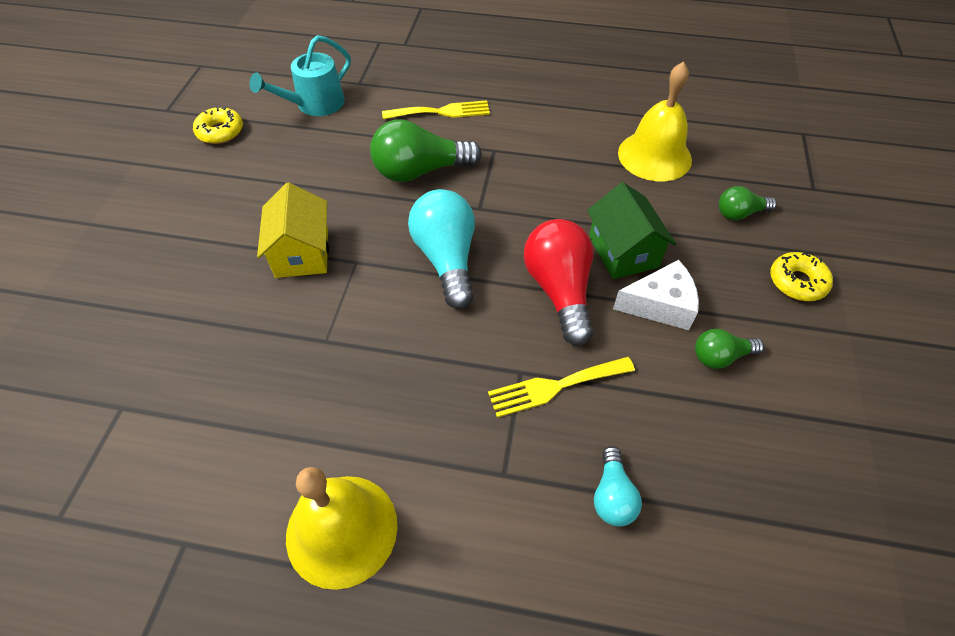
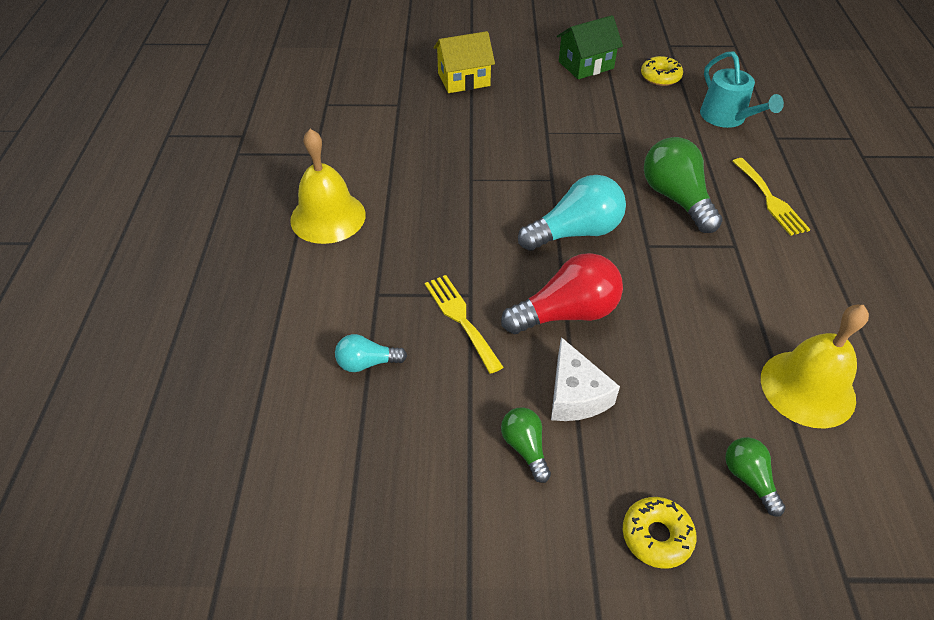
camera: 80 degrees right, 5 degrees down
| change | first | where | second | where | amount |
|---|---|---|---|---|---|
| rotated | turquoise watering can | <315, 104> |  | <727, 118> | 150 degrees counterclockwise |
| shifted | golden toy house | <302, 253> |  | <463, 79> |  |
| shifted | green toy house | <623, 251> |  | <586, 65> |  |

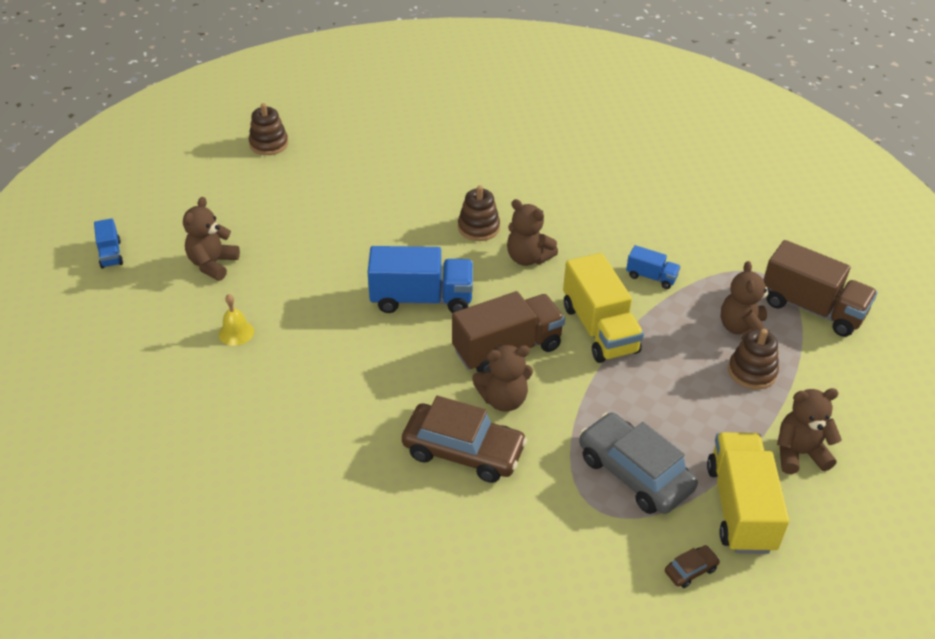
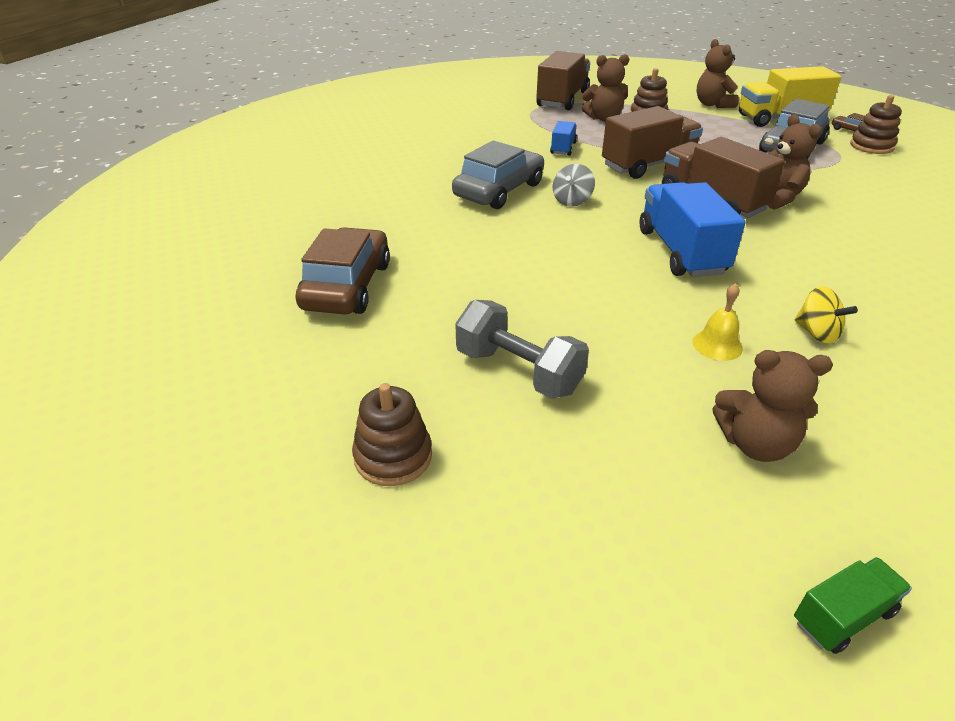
camera: 100 degrees left, 5 degrees down
| change | first | where | second | where | amount |
|---|---|---|---|---|---|
| repainted | cobalt truck | <110, 254> | green truck | <843, 616> |  |
| shifted | golden bell | <236, 332> |  | <717, 345> |  |
| shifted | russet car | <463, 451> |  | <347, 286> |  |
| shifted | russet ring stacker | <478, 228> |  | <871, 146> |  |
| swapped | russet teddy bear | <528, 258> | grey spinning top | <572, 201> |  |
| repainted | golden truck | <599, 329> | russet truck | <648, 165> |  |
| new |  |  | grey car | <499, 190> |  |
| new |  |  | grey hand weight | <518, 371> |  |
| new |  |  | golden spinning top | <816, 333> |  |

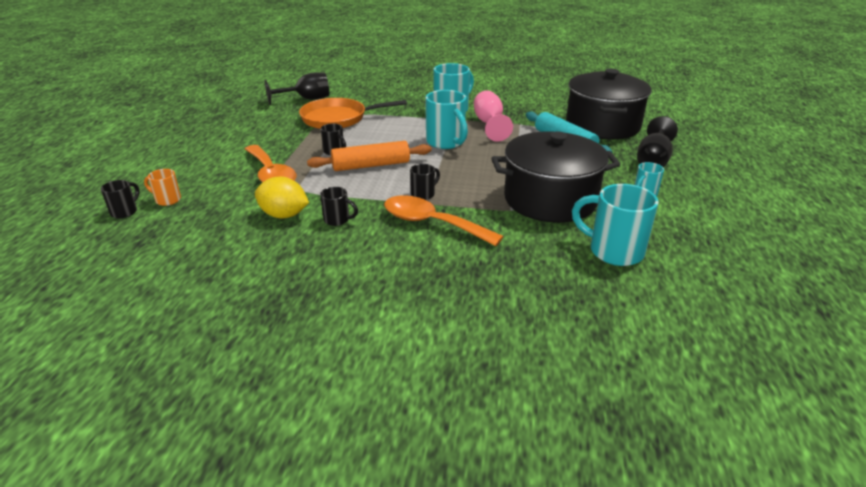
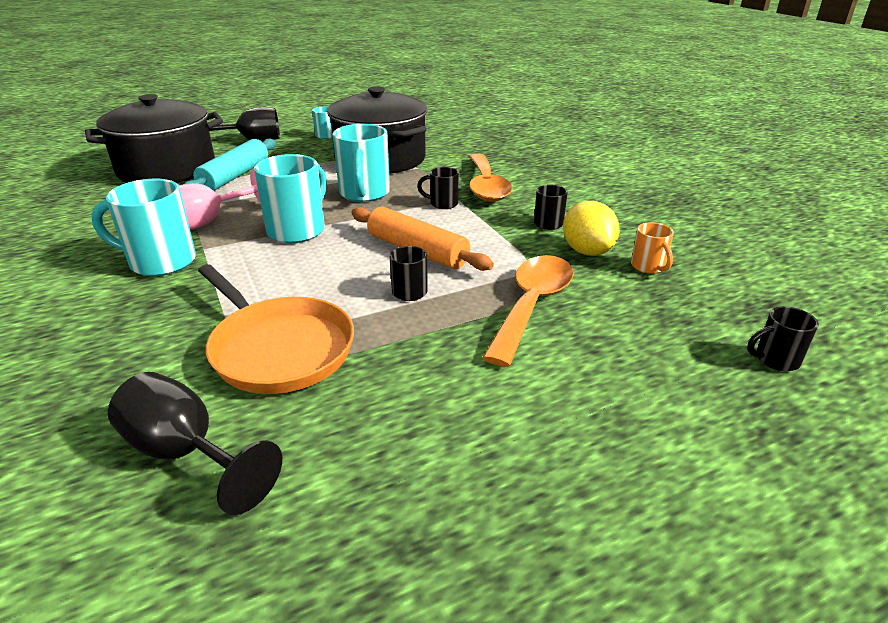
camera: 125 degrees left, 0 degrees up
| change | first | where | second | where | amount |
|---|---|---|---|---|---|
| shifted | bright orange coffee mug | <167, 200> |  | <648, 267> |  |
| shifted | turquoise coffee mug | <613, 251> |  | <364, 194> |  |

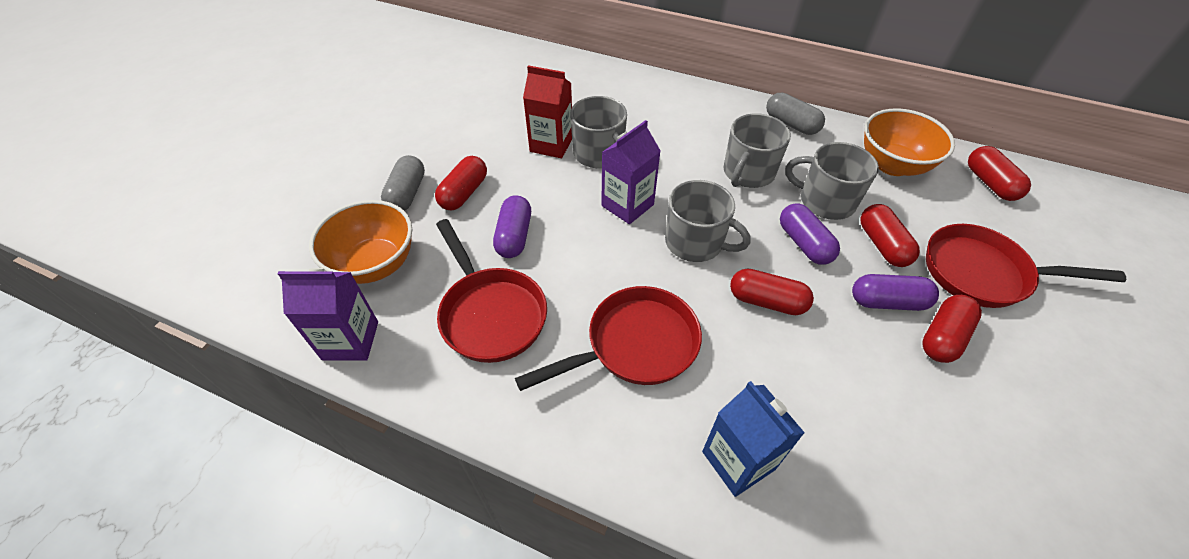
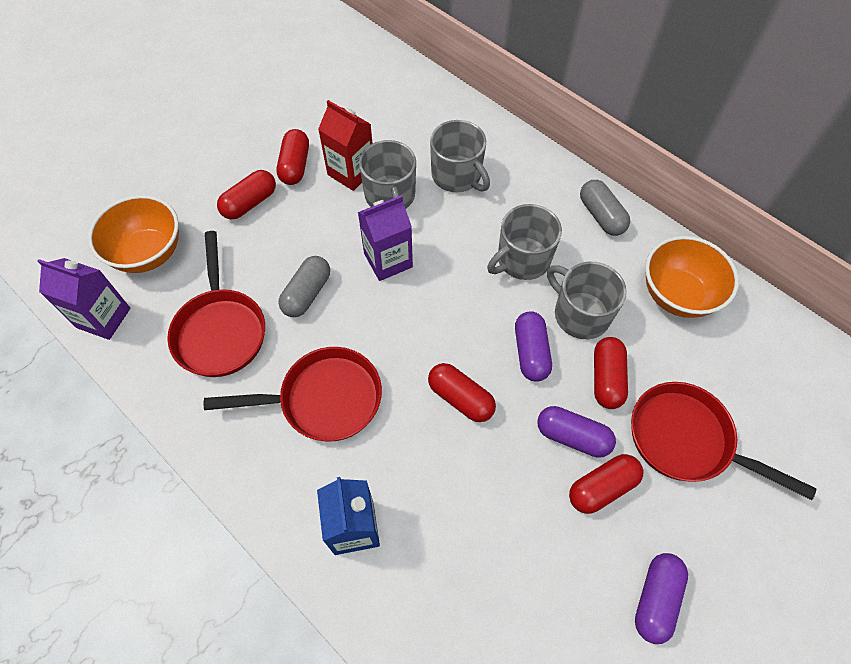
camera: 20 degrees right, 10 degrees up
| change | first | where | second | where | amount |
|---|---|---|---|---|---|
| shifted | grey pill | <407, 194> |  | <307, 293> |  |
| shifted | royal purple pill | <514, 236> |  | <655, 599> |  |
| shifted | grey coffee mug | <695, 242> |  | <457, 175> |  |
| shifted | scarlet pill | <990, 183> |  | <295, 165> |  |

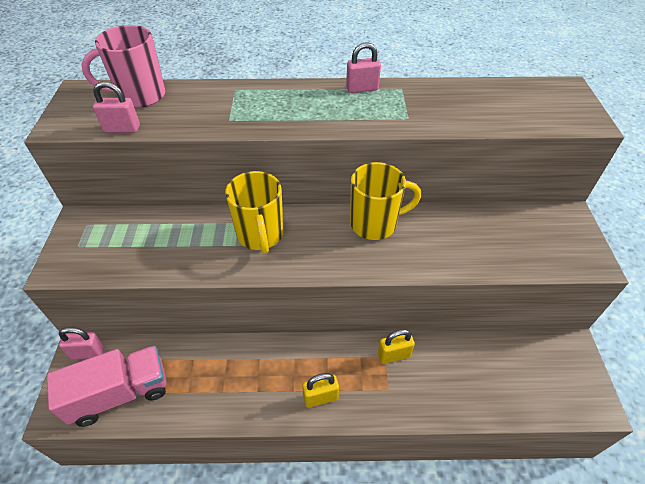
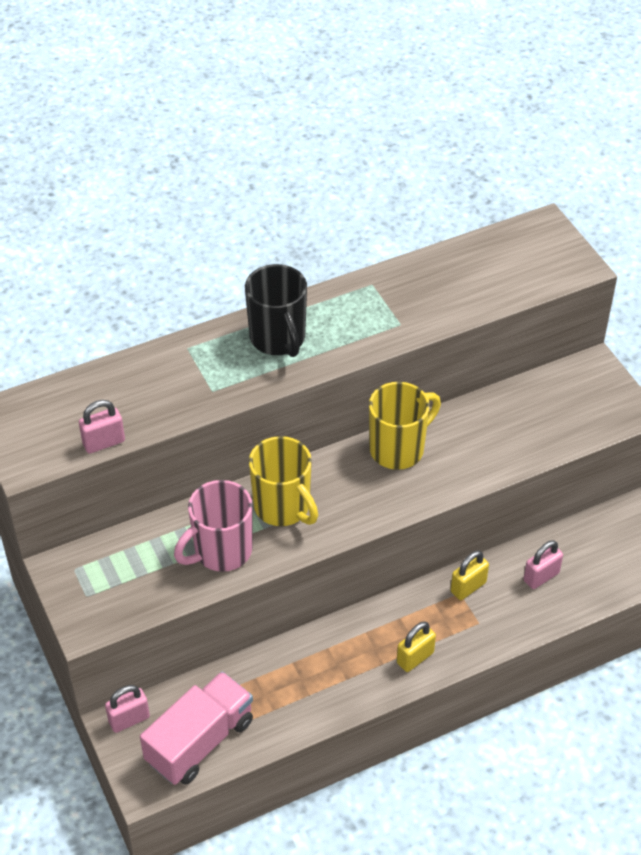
camera: 25 degrees left, 0 degrees up
| change | first | where | second | where | amount |
|---|---|---|---|---|---|
| shifted | rosy coffee mug | <140, 96> |  | <221, 551> |  |
| shifted | rosy padlock | <362, 89> |  | <541, 577> |  |
| new |  |  | black coffee mug | <278, 339> |  |

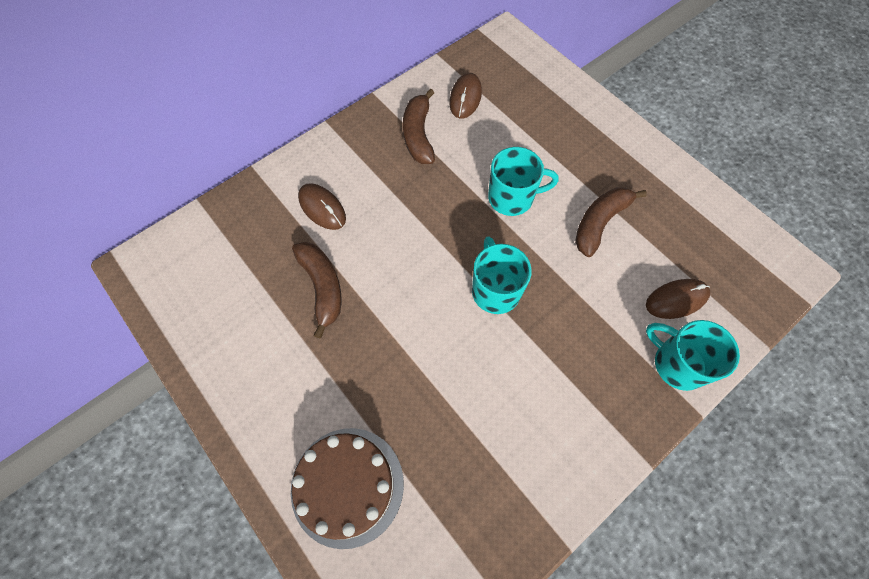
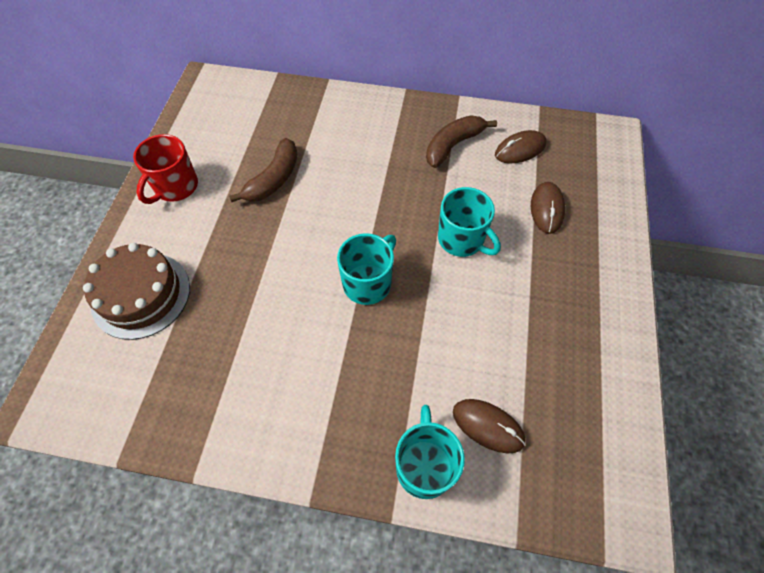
camera: 50 degrees right, 5 degrees down
| change | first | where | second | where | amount |
|---|---|---|---|---|---|
| shifted | russet computer mouse | <322, 208> |  | <546, 209> |  |
| gone | russet banana fruit | <599, 223> |  |  |  |
| new |  |  | scarlet coffee mug | <175, 187> |  |

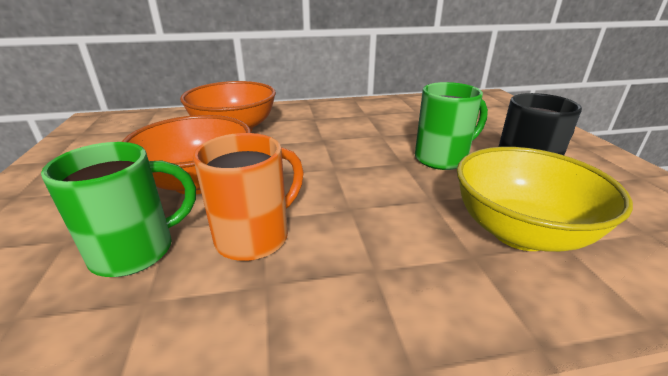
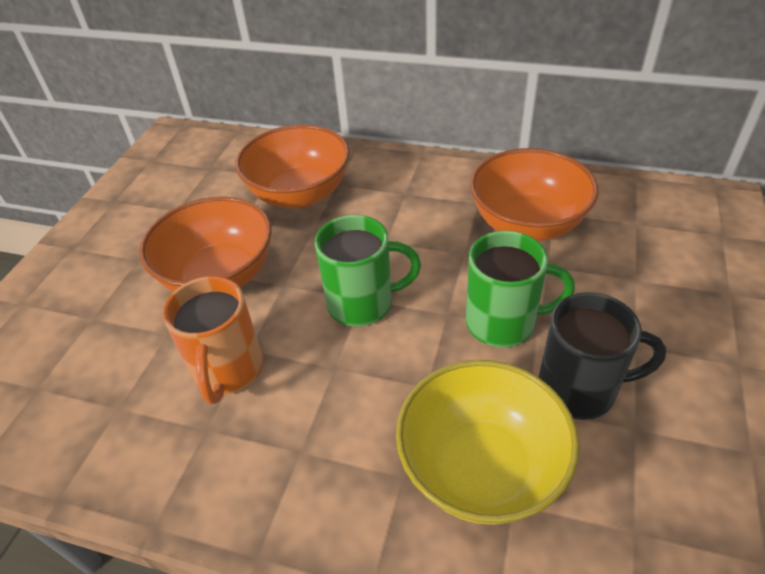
camera: 30 degrees right, 15 degrees up
| change | first | where | second | where | amount |
|---|---|---|---|---|---|
| shifted | green coffee mug | <137, 251> |  | <363, 303> |  |
| rotated | bright orange coffee mug | <255, 237> |  | <228, 371> | 105 degrees clockwise |
| new |  |  | bright orange deep dish | <527, 224> |  |

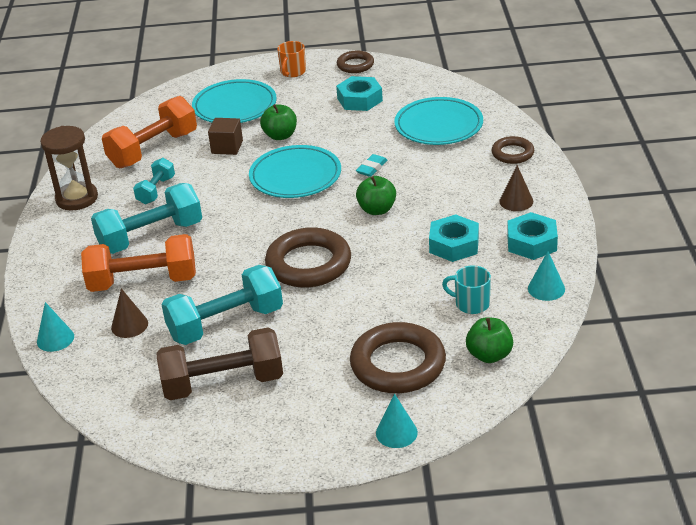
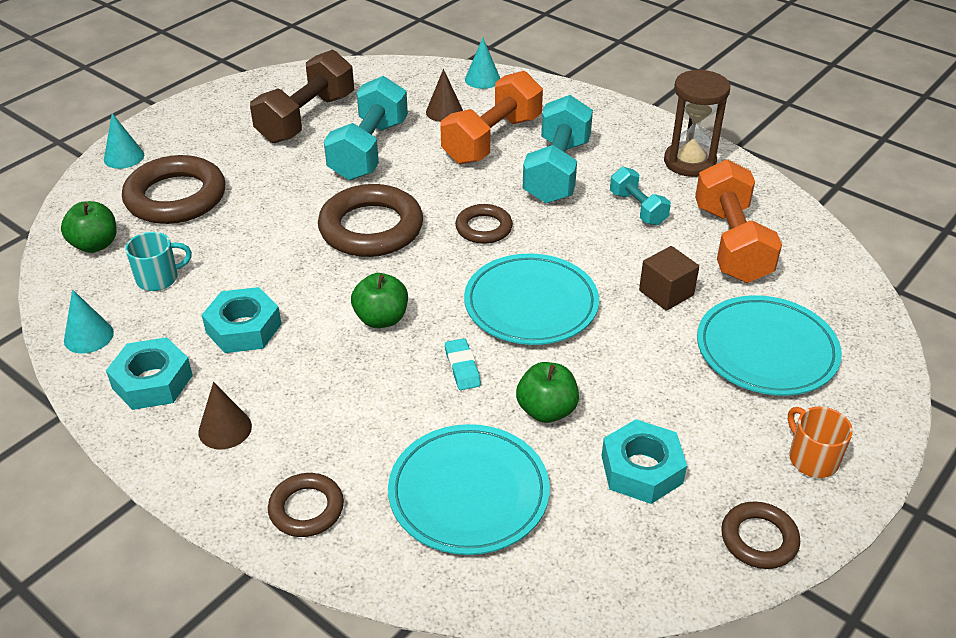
camera: 130 degrees right, 5 degrees up
| change | first | where | second | where | amount |
|---|---|---|---|---|---|
| shifted | green apple fruit | <280, 136> |  | <546, 410> |  |
| new |  |  | russet ring | <483, 228> |  |

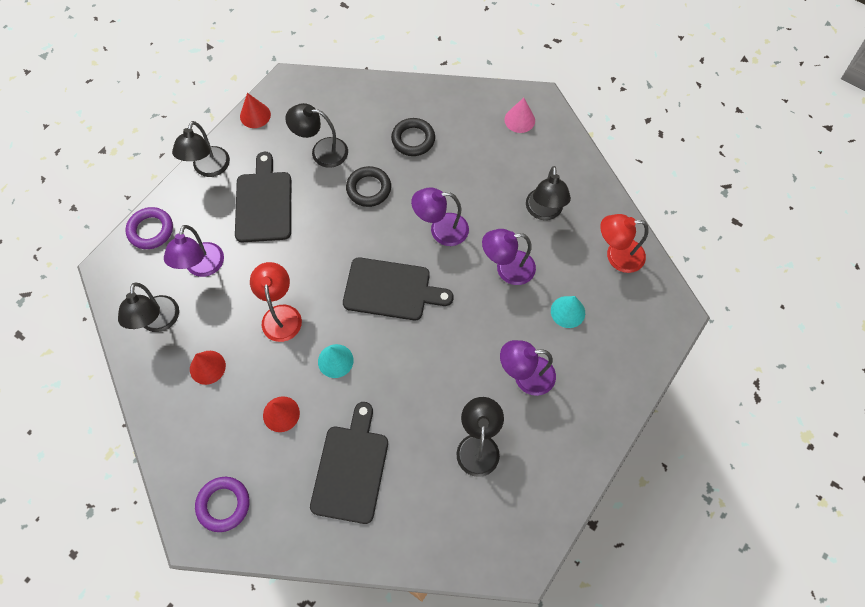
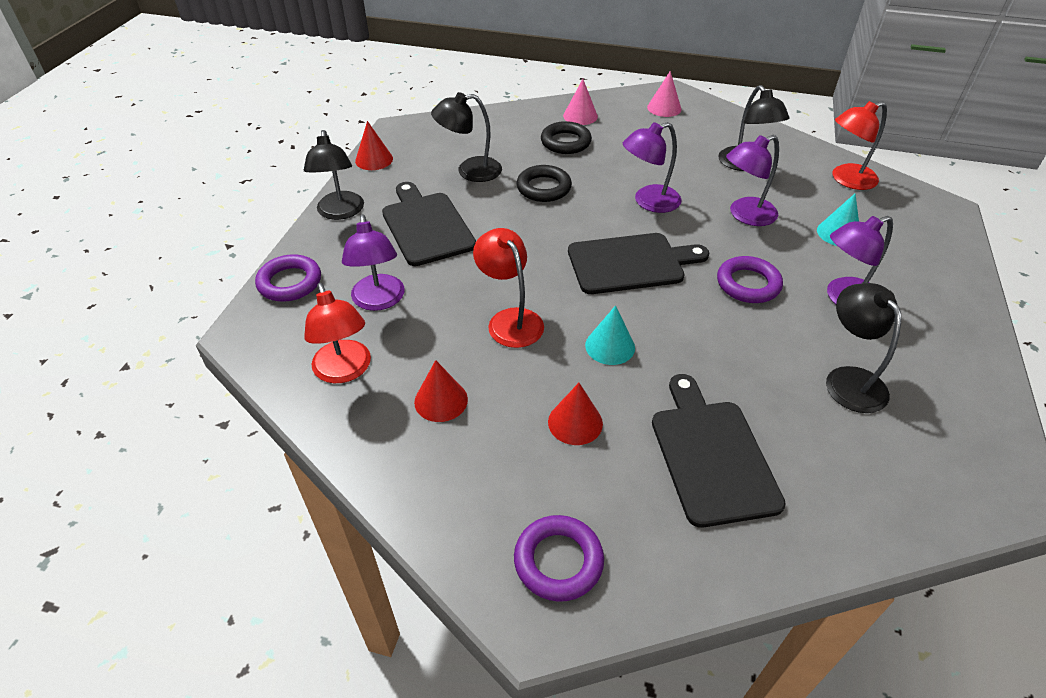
camera: 20 degrees left, 20 degrees down
| change | first | where | second | where | amount |
|---|---|---|---|---|---|
| repainted | black lamp | <158, 322> | scarlet lamp | <345, 371> |  |
| new |  |  | rosy cone | <580, 116> |  |
| new |  |  | royal purple ring | <748, 284> |  |

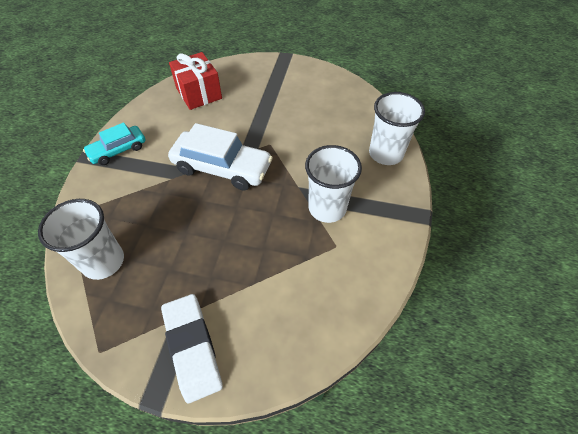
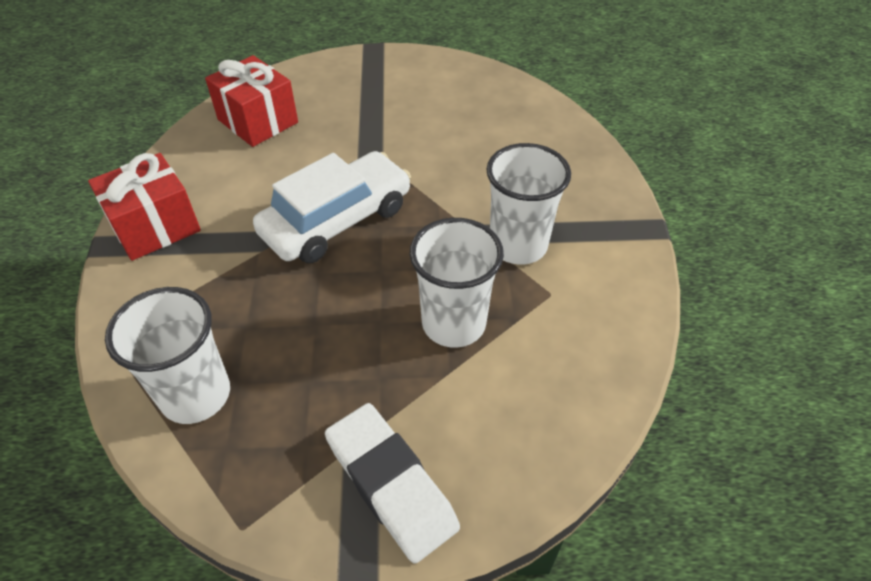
camera: 15 degrees left, 5 degrees down
| change | first | where | second | where | amount |
|---|---|---|---|---|---|
| swapped | turquoise car | <118, 150> | scarlet present | <155, 226> |  |
| rotated | white car | <222, 168> |  | <337, 220> | 45 degrees counterclockwise |
| shifted | white beaker | <385, 153> |  | <453, 323> |  |

